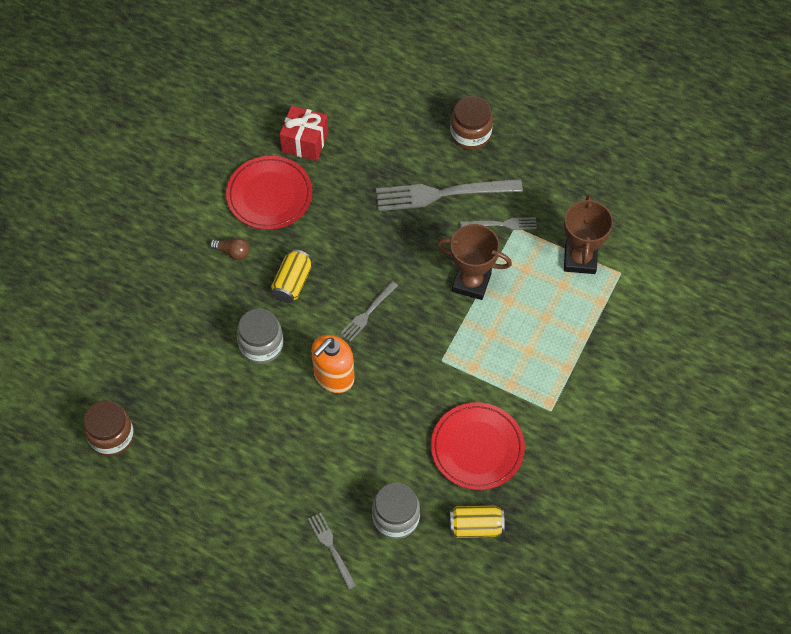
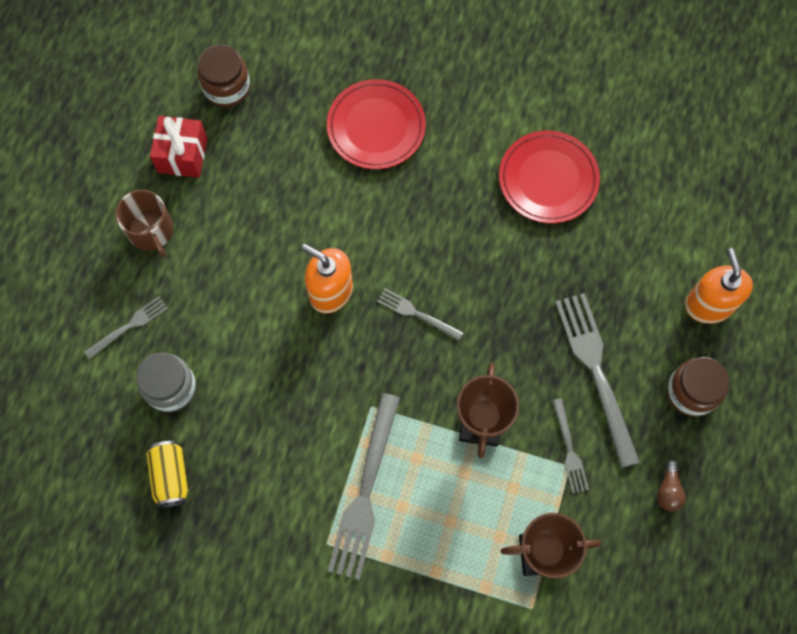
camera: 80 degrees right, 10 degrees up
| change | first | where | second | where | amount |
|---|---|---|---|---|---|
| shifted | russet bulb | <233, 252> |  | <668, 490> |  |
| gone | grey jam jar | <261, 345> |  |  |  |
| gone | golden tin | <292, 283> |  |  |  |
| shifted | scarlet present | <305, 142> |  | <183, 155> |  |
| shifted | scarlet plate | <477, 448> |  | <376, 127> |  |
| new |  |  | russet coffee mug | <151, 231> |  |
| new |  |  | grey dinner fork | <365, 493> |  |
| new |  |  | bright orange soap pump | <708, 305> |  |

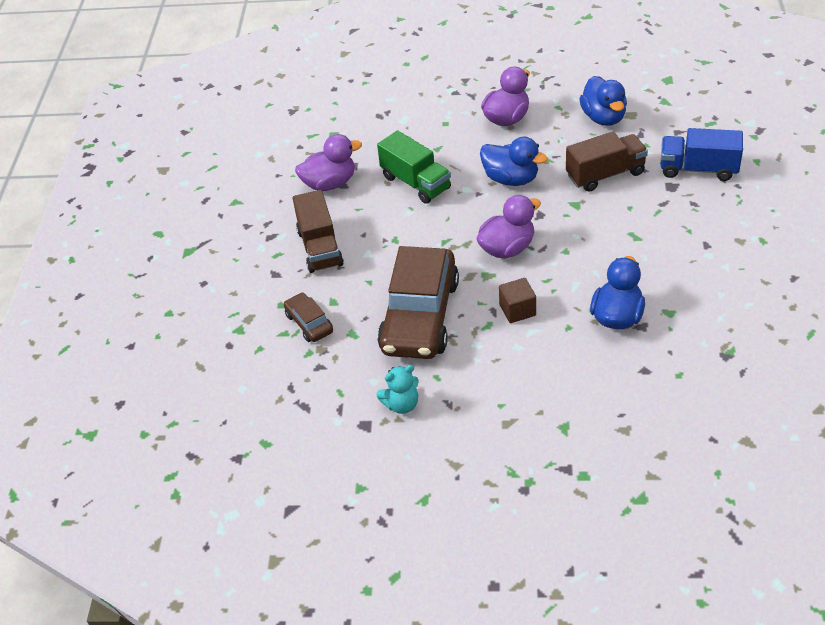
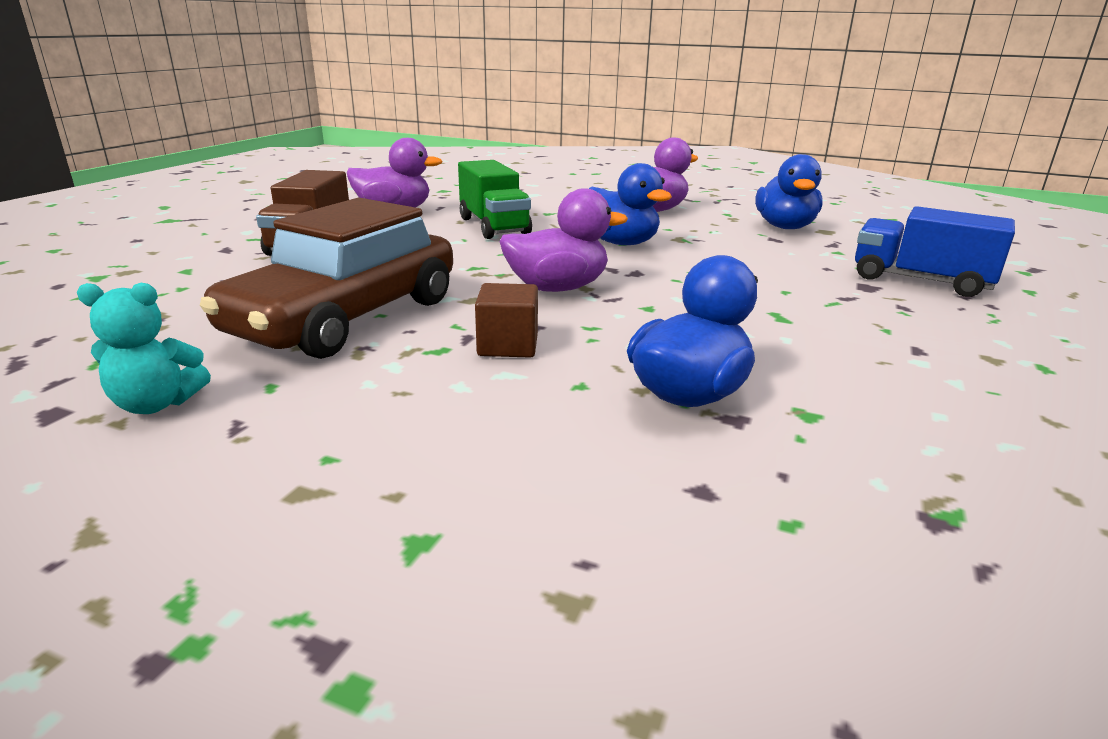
camera: 15 degrees right, 20 degrees down
| change | first | where | second | where | amount |
|---|---|---|---|---|---|
| gone | russet car | <309, 323> |  |  |  |
| gone | russet truck | <605, 174> |  |  |  |

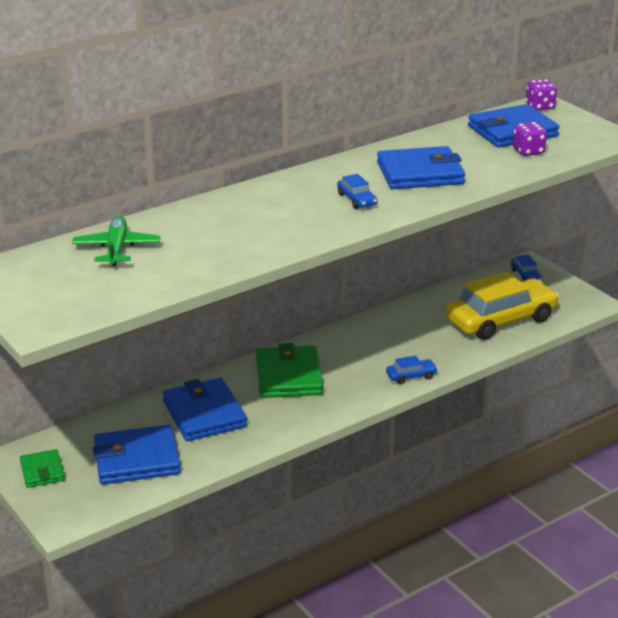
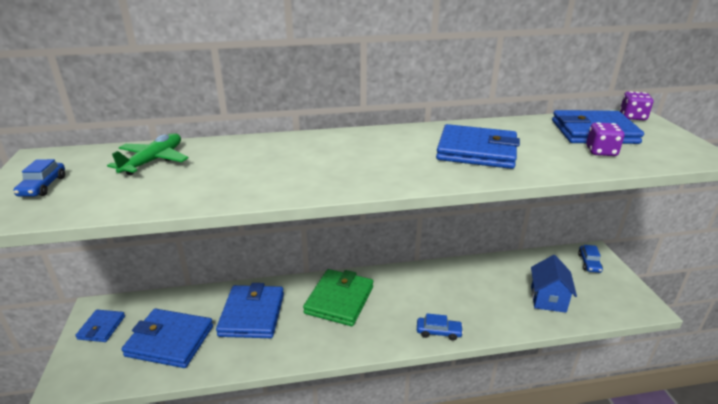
camera: 25 degrees right, 0 degrees up
| change | first | where | second | where | amount |
|---|---|---|---|---|---|
| repainted | green wallet | <42, 471> | cobalt wallet | <101, 327> |  |
| shifted | cobalt car | <356, 199> |  | <43, 186> |  |
| swapped | golden car | <501, 320> | cobalt toy house | <548, 299> |  |

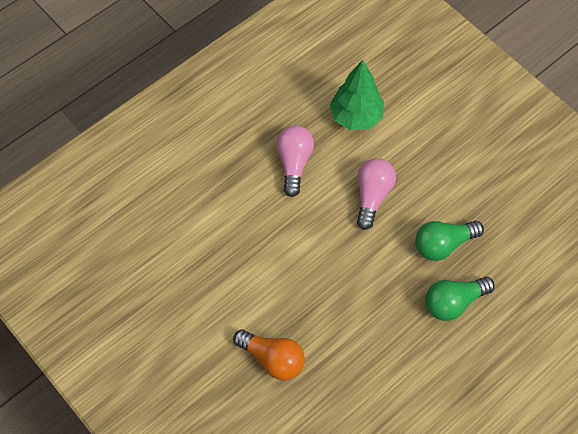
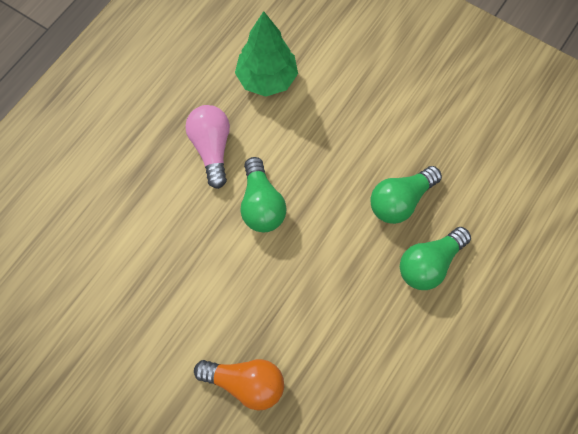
camera: 15 degrees left, 5 degrees up
| change | first | where | second | where | amount |
|---|---|---|---|---|---|
| gone | rosy bulb | <372, 196> |  |  |  |
| new |  |  | green bulb | <261, 205> |  |

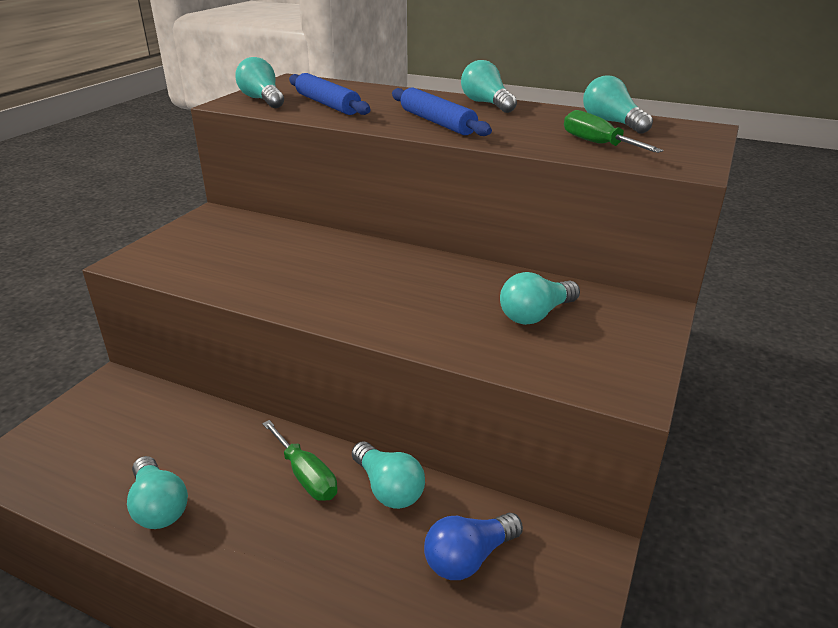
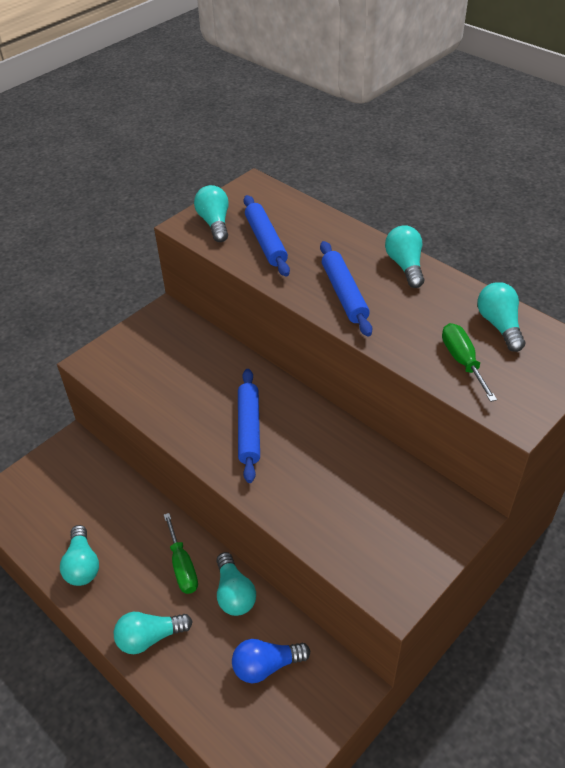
camera: 20 degrees right, 15 degrees up
| change | first | where | second | where | amount |
|---|---|---|---|---|---|
| shifted | turquoise bulb | <535, 315> |  | <150, 637> |  |
| new |  |  | cobalt pastry roller | <249, 429> |  |

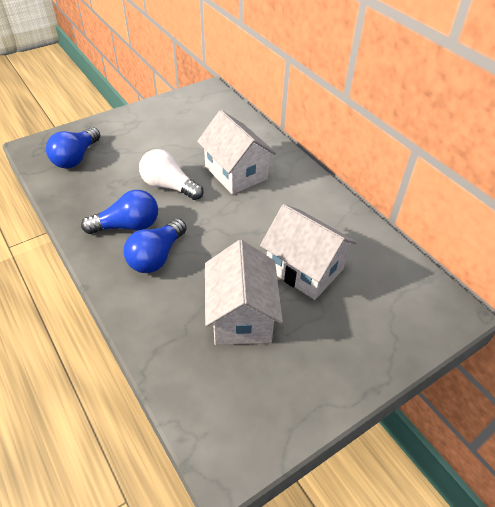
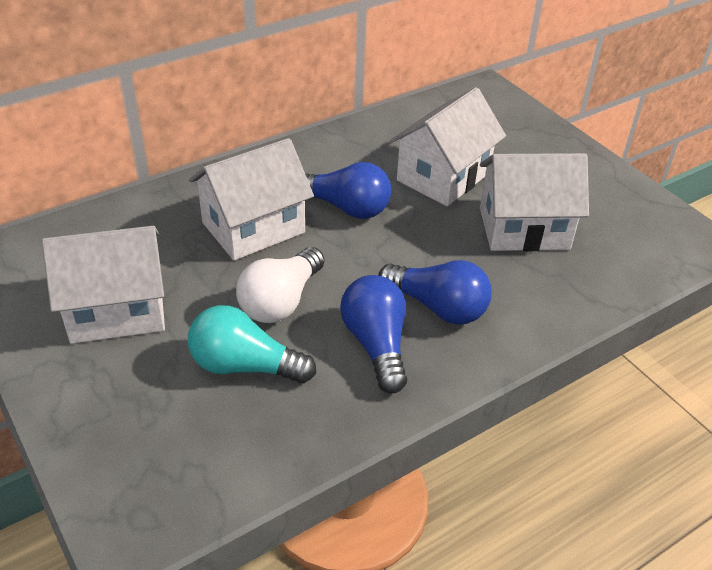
camera: 90 degrees left, 5 degrees down
| change | first | where | second | where | amount |
|---|---|---|---|---|---|
| shifted | cobalt bulb | <76, 158> |  | <346, 207> |  |
| new |  |  | white toy house | <117, 310> |  |
| new |  |  | turquoise bulb | <245, 366> |  |

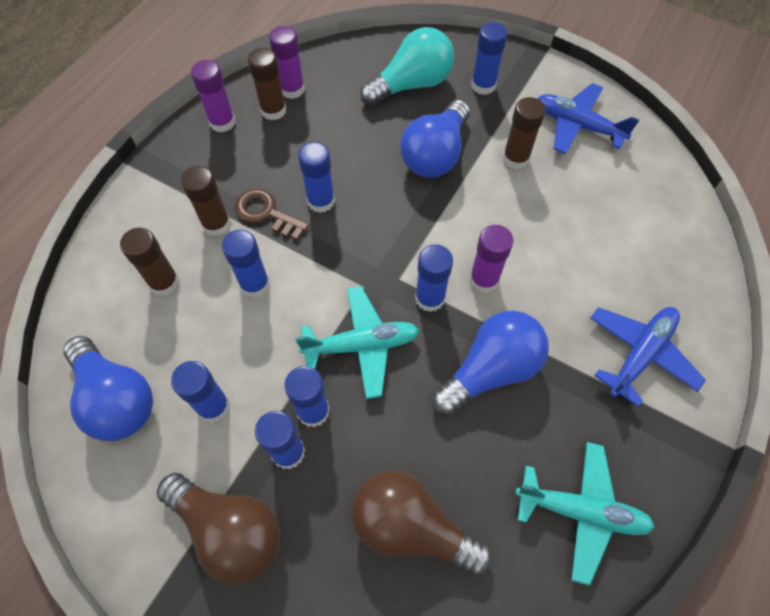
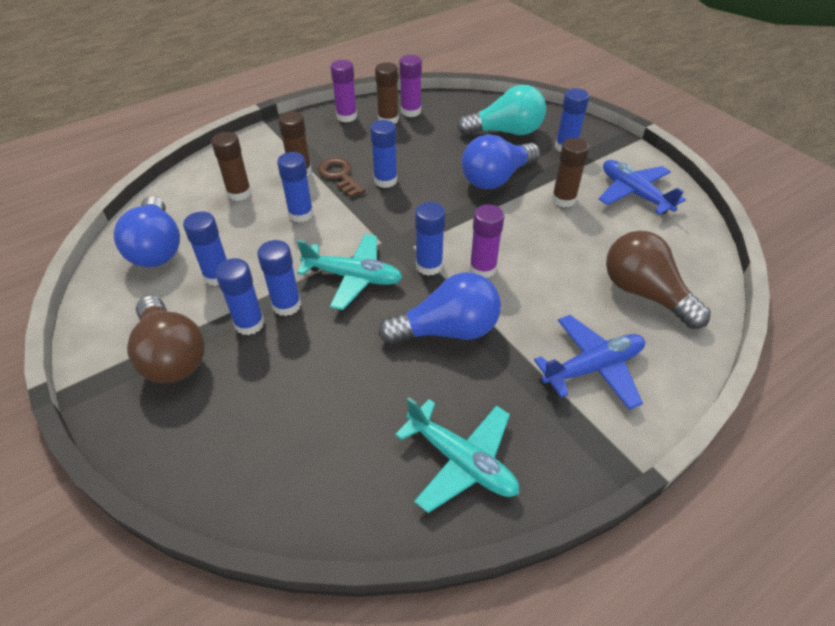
camera: 25 degrees right, 15 degrees down
| change | first | where | second | where | amount |
|---|---|---|---|---|---|
| shifted | russet bulb | <411, 527> |  | <644, 293> |  |

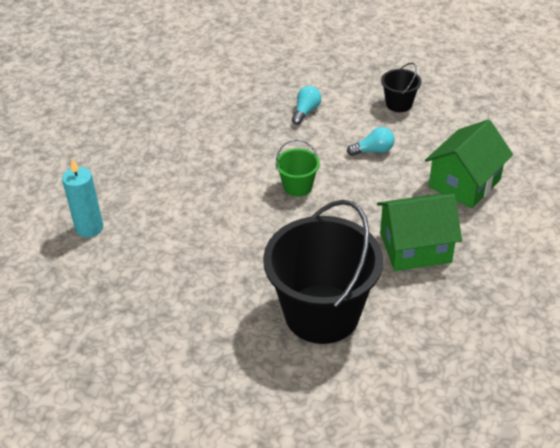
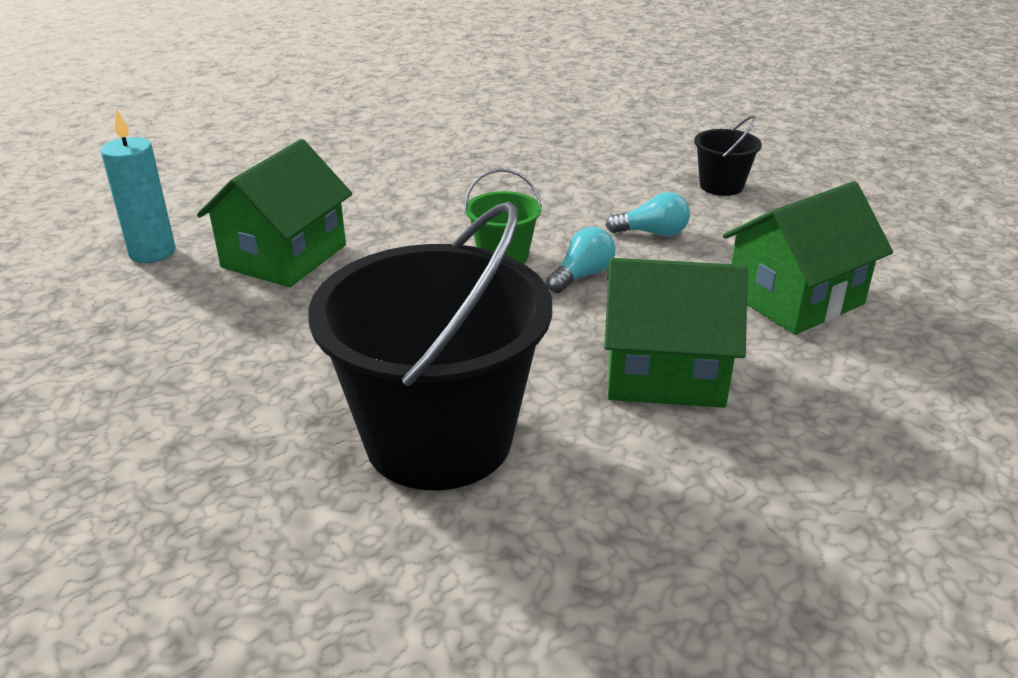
camera: 15 degrees right, 10 degrees down
| change | first | where | second | where | amount |
|---|---|---|---|---|---|
| shifted | turquoise bulb | <306, 111> |  | <582, 275> |  |
| new |  |  | green toy house | <284, 256> |  |

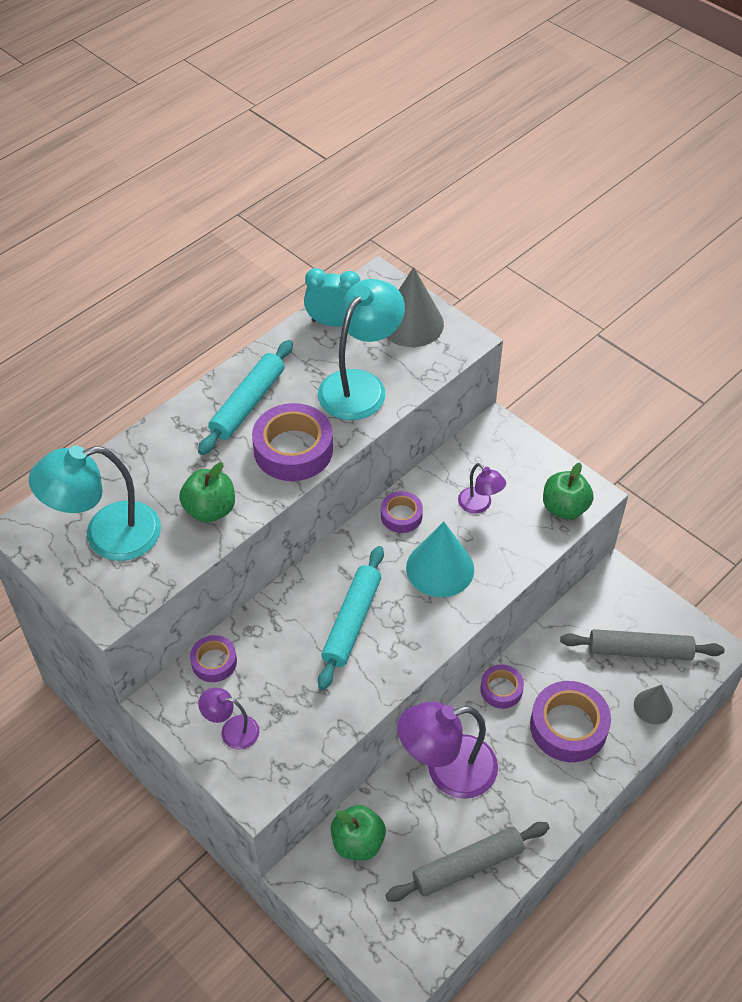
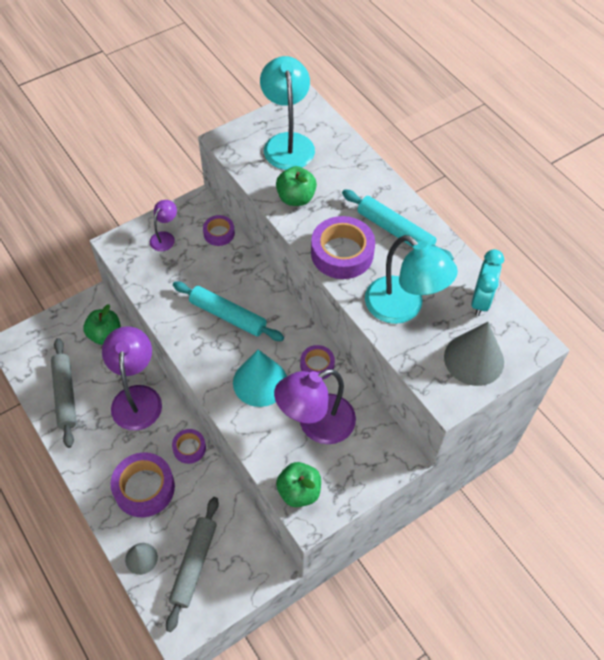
camera: 100 degrees right, 5 degrees up
| change | first | where | second | where | amount |
|---|---|---|---|---|---|
| scaled | royal purple lamp | <479, 505> |  | <316, 424> | x1.97 |

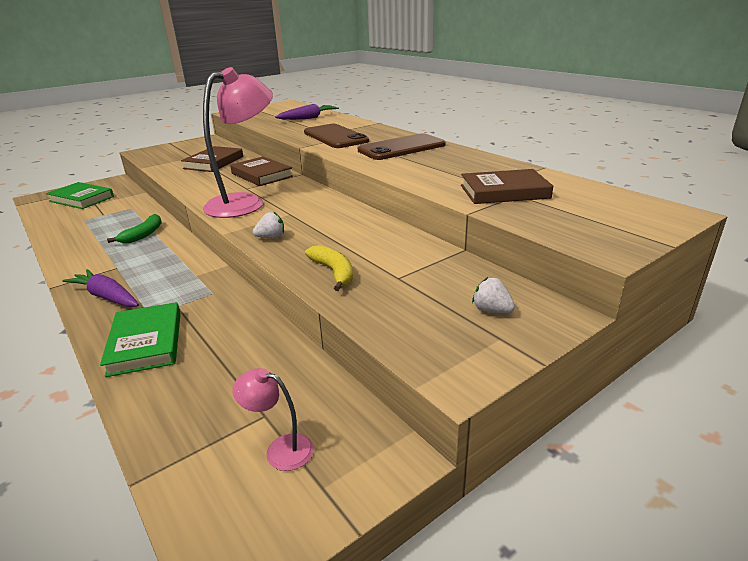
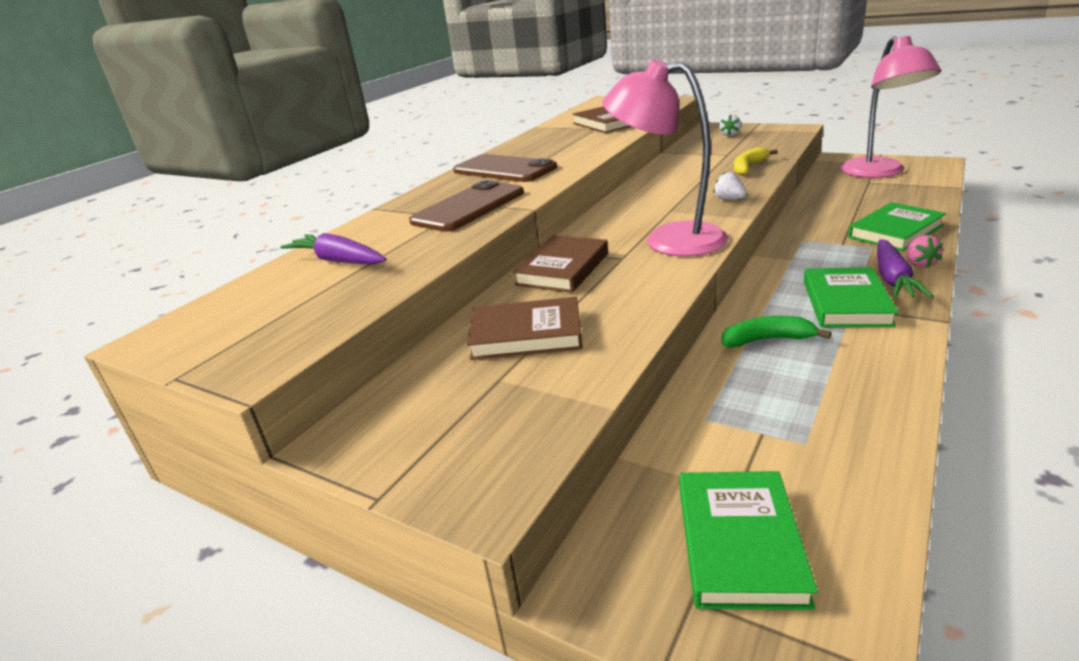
camera: 110 degrees left, 0 degrees up
| change | first | where | second | where | amount |
|---|---|---|---|---|---|
| scaled | rosy lamp | <280, 449> |  | <878, 173> | x2.31 |
| new |  |  | green book | <846, 303> |  |
| new |  |  | rosy toy strawberry | <919, 263> |  |

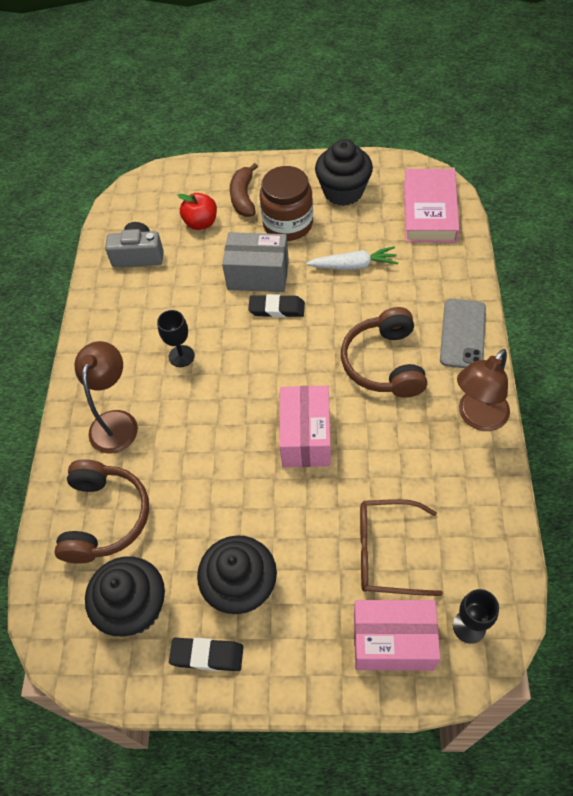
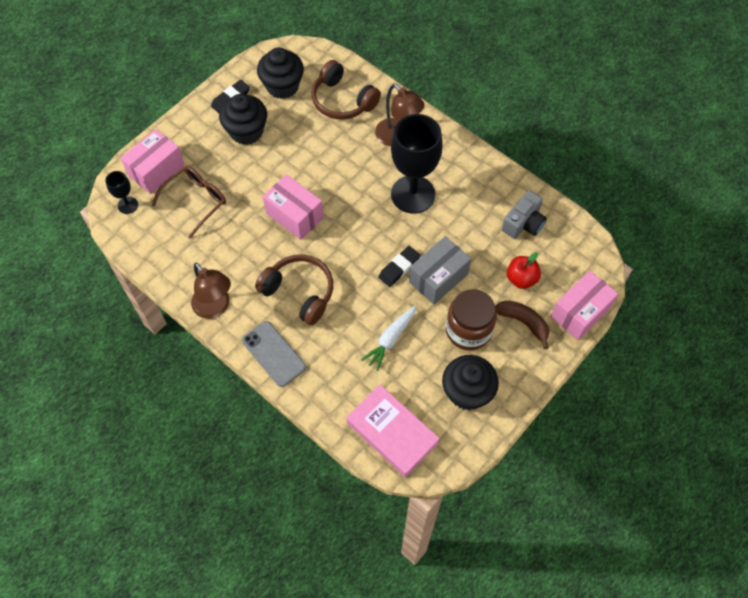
camera: 125 degrees right, 5 degrees up
| change | first | where | second | where | amount |
|---|---|---|---|---|---|
| scaled | black chalice | <181, 356> |  | <413, 194> | x2.20 |
| rotated | russet lamp | <477, 417> |  | <215, 308> | 150 degrees clockwise |
| new |  |  | rosy box | <580, 312> |  |

